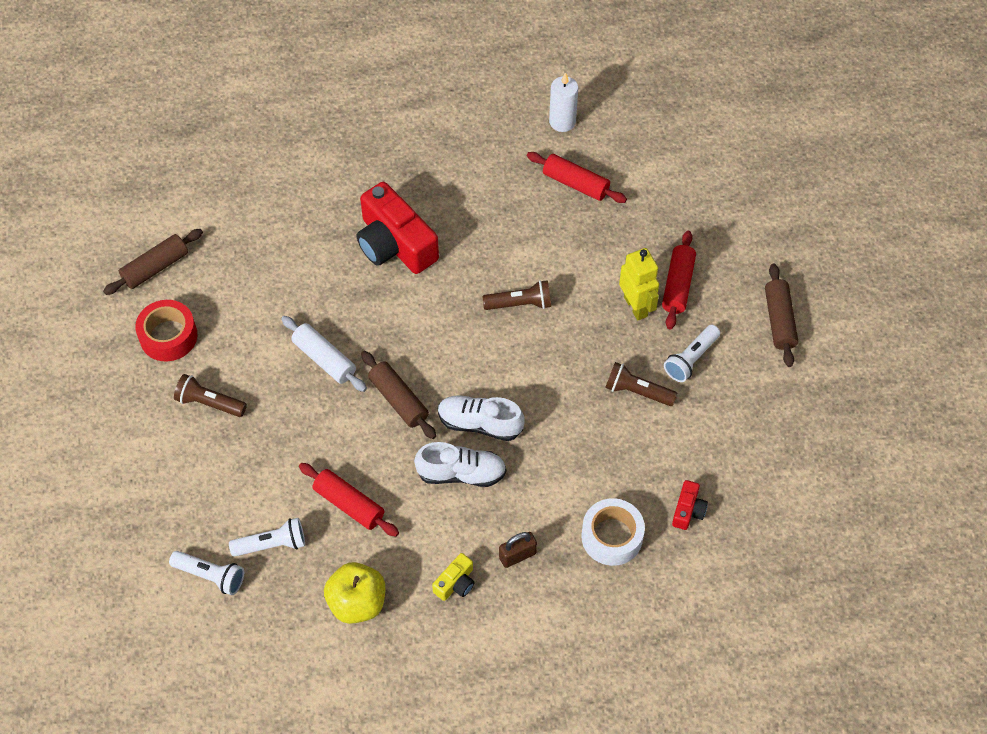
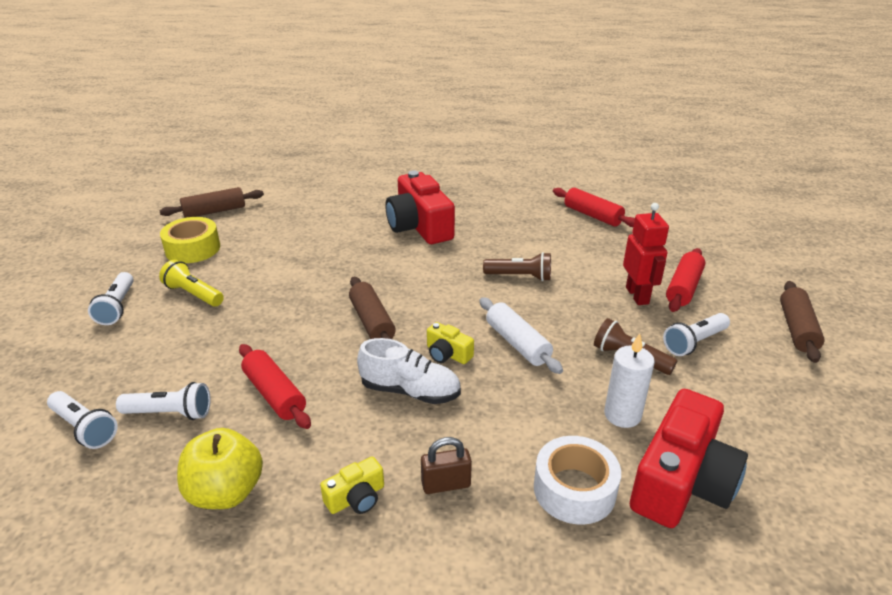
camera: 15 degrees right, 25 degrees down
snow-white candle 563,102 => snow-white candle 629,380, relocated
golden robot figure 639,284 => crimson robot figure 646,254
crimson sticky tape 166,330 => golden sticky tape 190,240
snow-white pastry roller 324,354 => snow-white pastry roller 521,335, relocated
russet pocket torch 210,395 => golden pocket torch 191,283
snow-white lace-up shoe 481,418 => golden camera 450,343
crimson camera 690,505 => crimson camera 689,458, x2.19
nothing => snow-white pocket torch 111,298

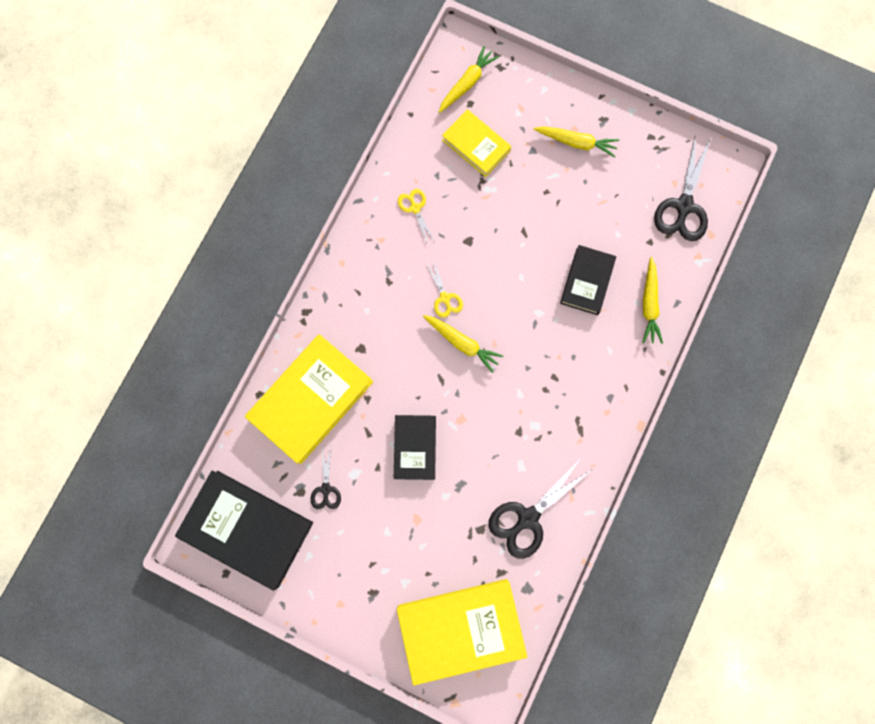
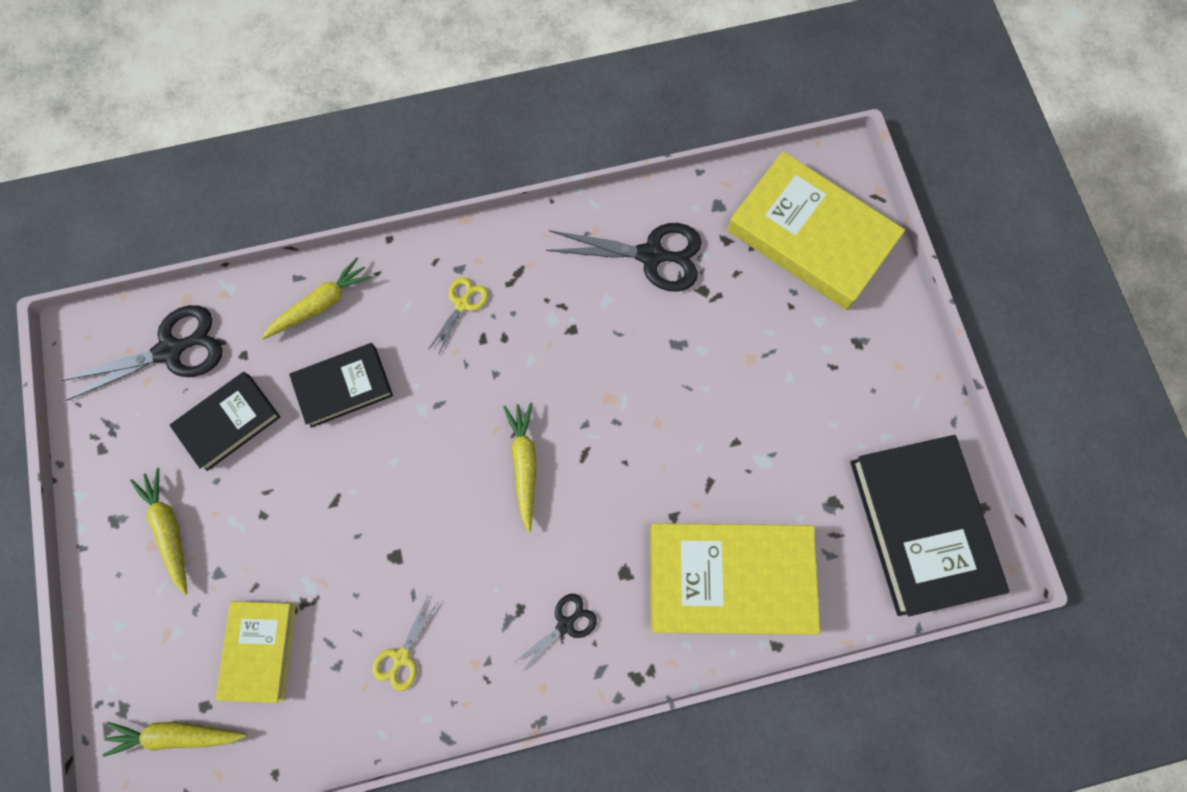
camera: 130 degrees left, 5 degrees down
golden shears 444,289 => golden shears 458,316, relocated
black hardback 415,447 => black hardback 224,421, relocated
black shears 326,477 => black shears 556,633, relocated

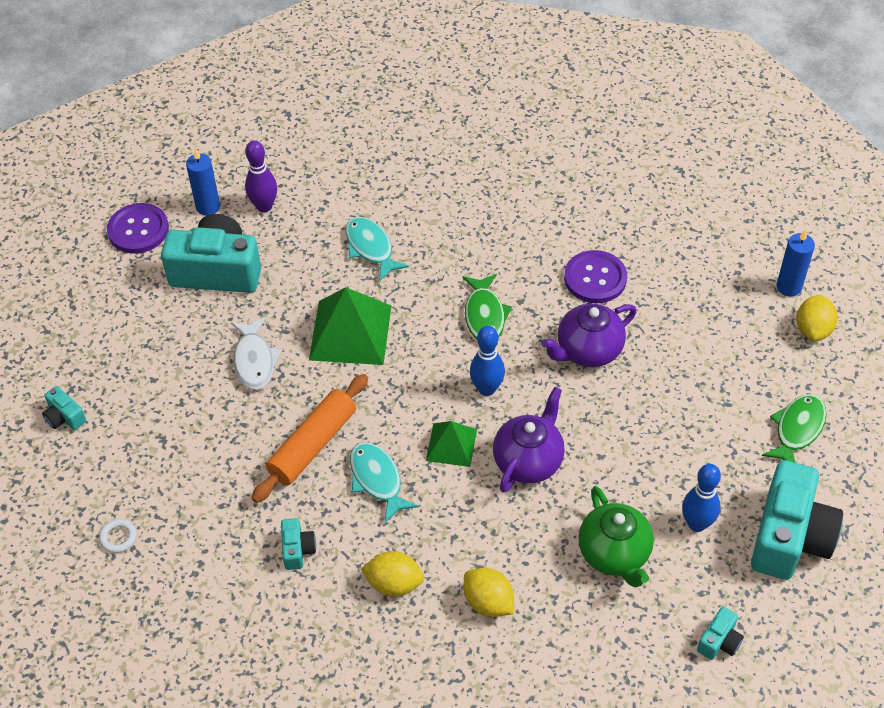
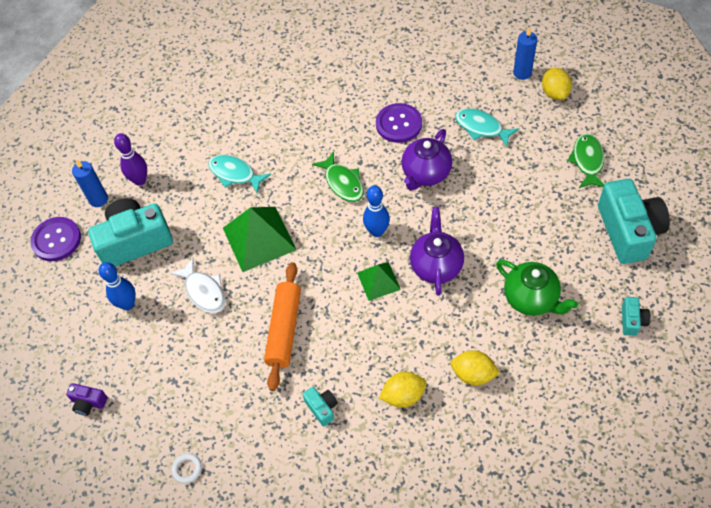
camera: 25 degrees left, 5 degrees up
teal camera 64,408 => purple camera 87,399
teal fish 384,482 => teal fish 487,127, relocated
cobalt tenpin 701,498 => cobalt tenpin 117,286, relocated

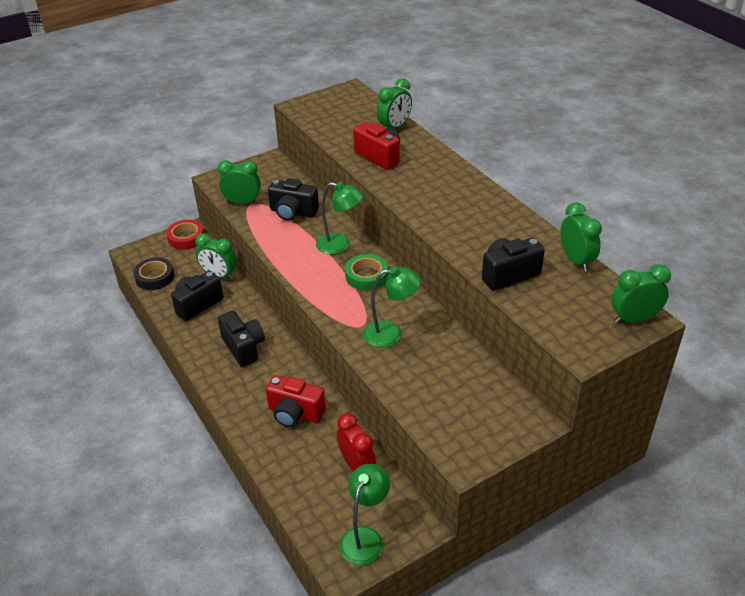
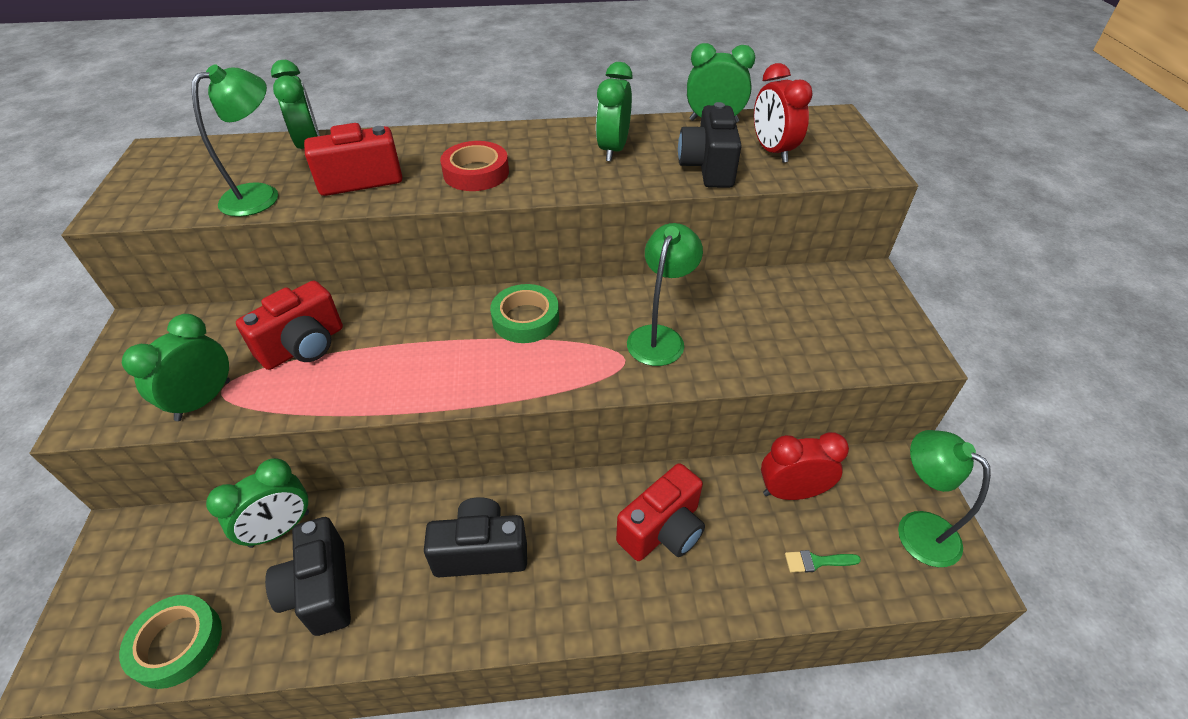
camera: 65 degrees left, 5 degrees up
black camera 293,199 => crimson camera 289,325
emerald desk lamp 339,218 => emerald desk lamp 235,140, relocated
crimson sticky tape 185,235 => crimson sticky tape 474,166, relocated
black sticky tape 153,273 => emerald sticky tape 170,641
emerald clock 641,294 => emerald clock 614,112, relocated
nothing => crimson clock 783,113
nothing => emerald paintbrush 823,561

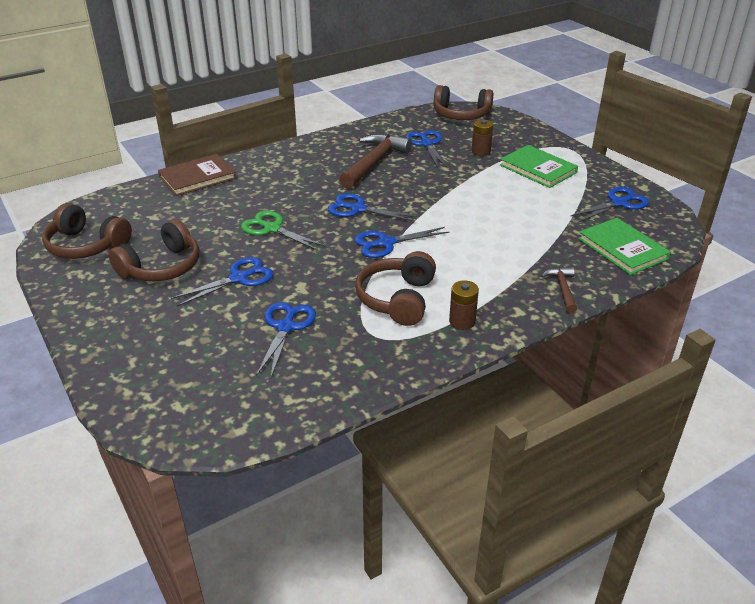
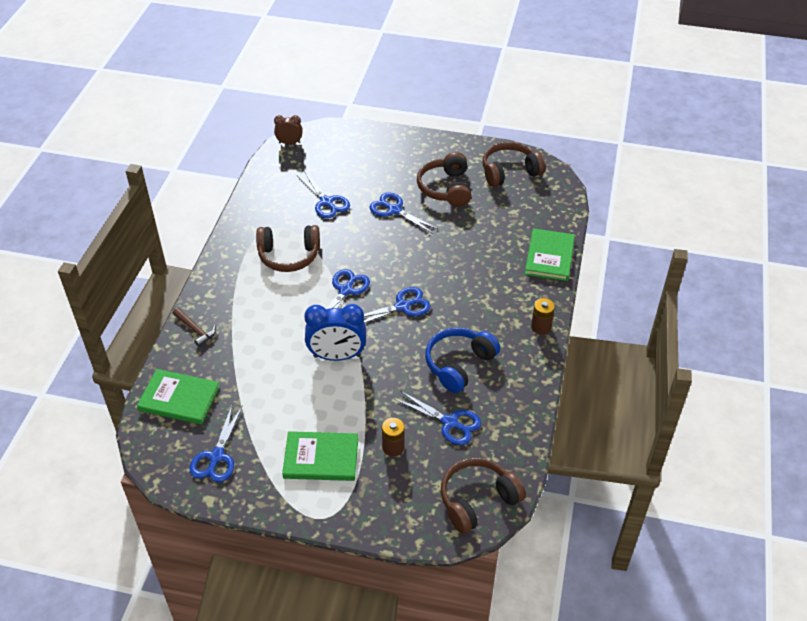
camera: 135 degrees right, 10 degrees up
russet claw hammer 375,161 => cobalt headset 462,360
russet hardback 197,175 => emerald hardback 550,254
emerald shears 283,231 => nothing
russet headset 395,288 => russet headset 288,248, 120 degrees clockwise
cobalt shears 222,281 => cobalt shears 404,213, 120 degrees clockwise
russet AA battery 464,305 => russet AA battery 543,316, relocated
nothing => russet clock 288,129
nothing => cobalt clock 335,332

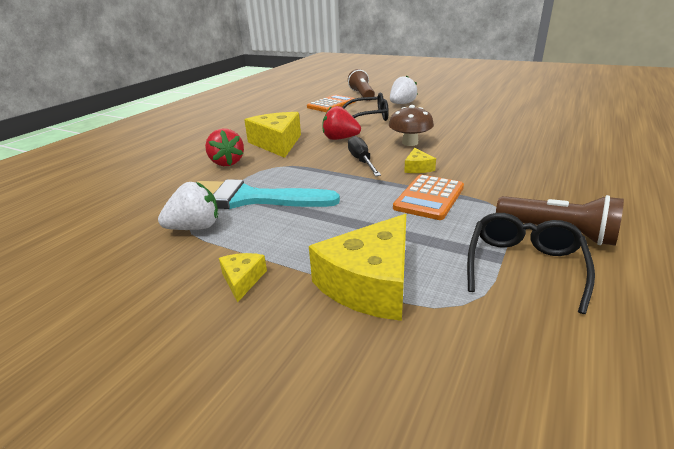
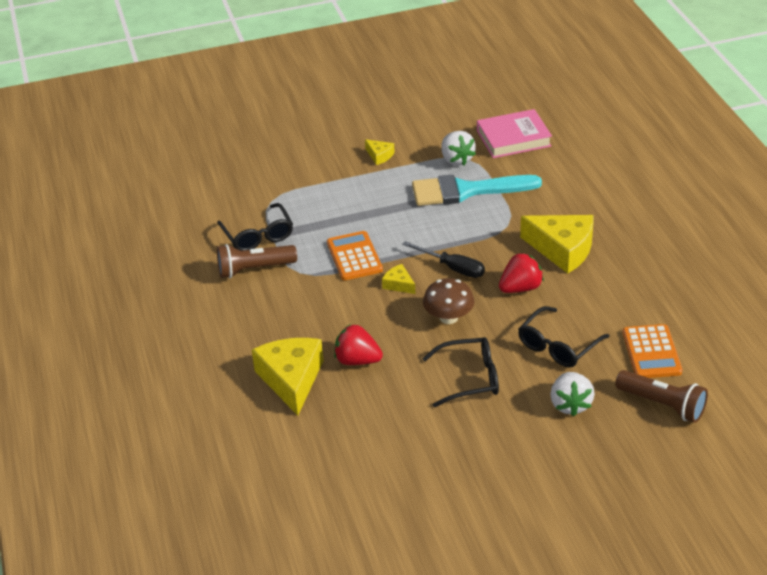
camera: 135 degrees right, 10 degrees up
crimson strawberry 224,147 => crimson strawberry 358,344, relocated
teal paintbrush 268,194 => teal paintbrush 477,190, 150 degrees counterclockwise
snow-white strawberry 188,206 => snow-white strawberry 458,148, 45 degrees counterclockwise
golden cheese 357,267 => golden cheese 288,377, relocated
nothing => pink hardback 514,133
nothing => black eyeglasses 460,372

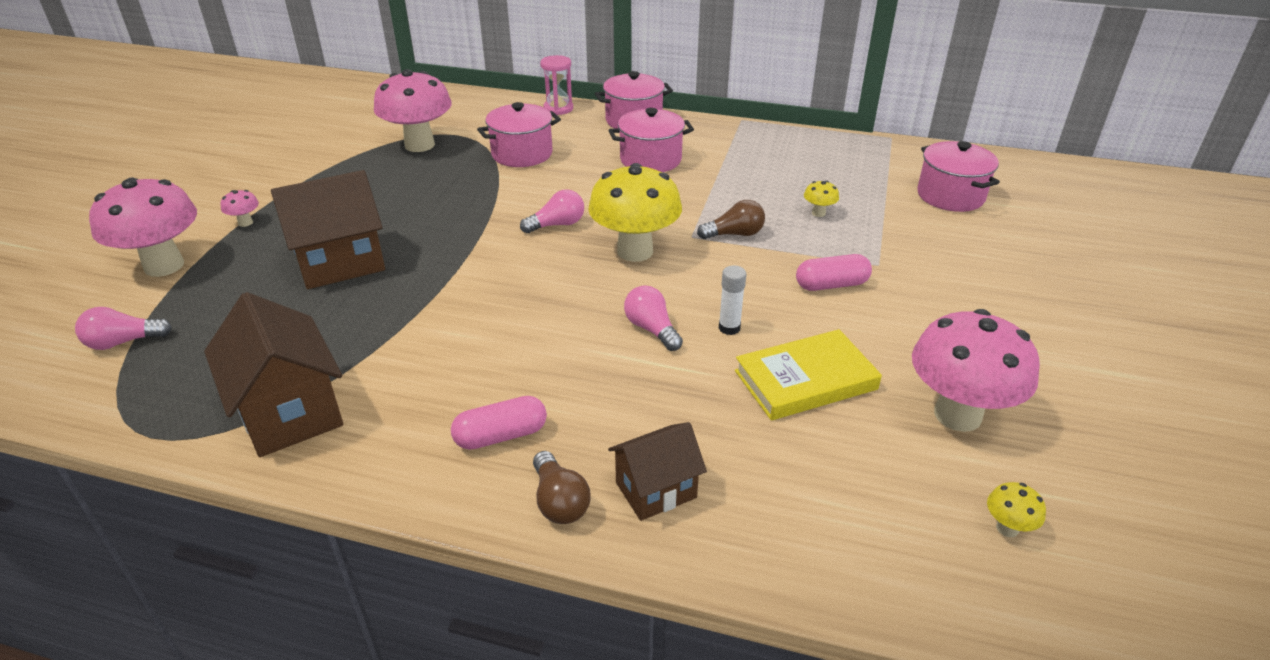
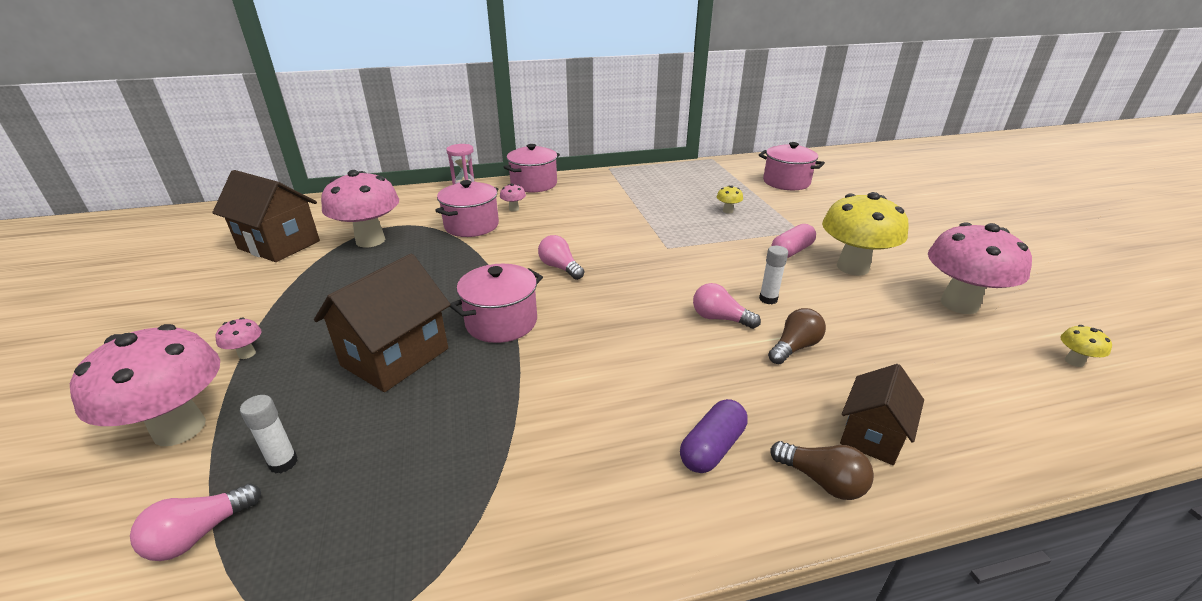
camera: 30 degrees left, 5 degrees down
pink cooking pot 651,140 => pink cooking pot 496,303, relocated
golden mushroom 635,212 => golden mushroom 865,234, relocated
pink bulb 552,211 => pink bulb 561,257, 75 degrees counterclockwise
russet bulb 731,219 => russet bulb 797,336, relocated
russet house 273,374 => russet house 266,216, relocated
golden hardback 808,375 => nothing
pink pill 499,423 => purple pill 714,436
nothing => pink mushroom 513,197
nothing => snow-white stick of glue 269,434

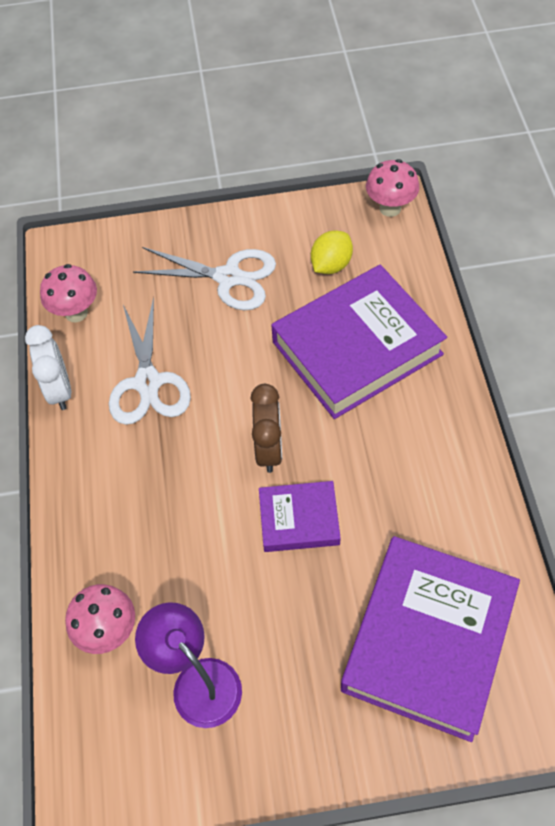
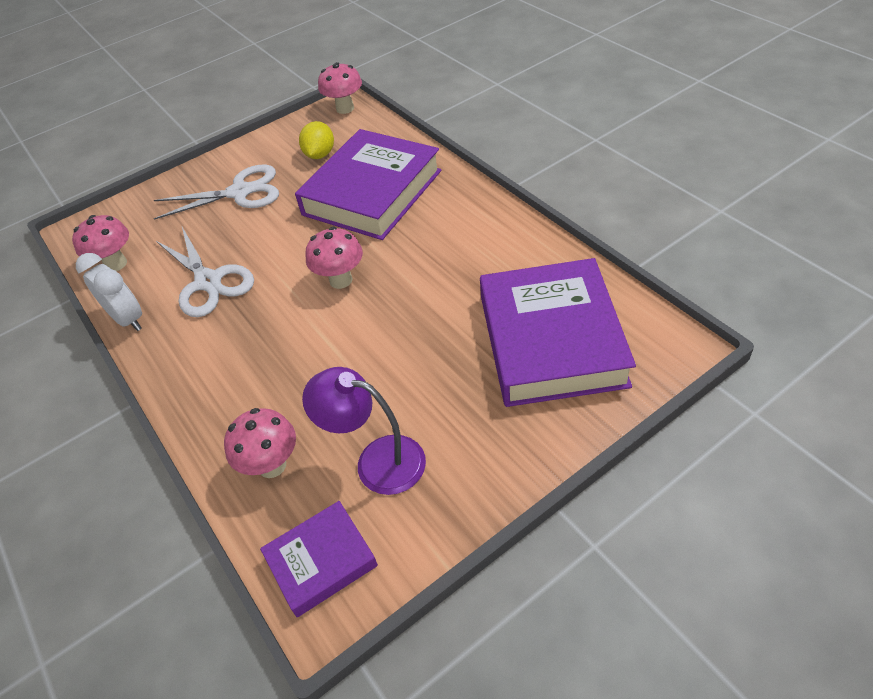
camera: 25 degrees left, 10 degrees down
russet clock 266,428 => pink mushroom 334,258
purple hardback 300,516 => purple hardback 319,559, relocated

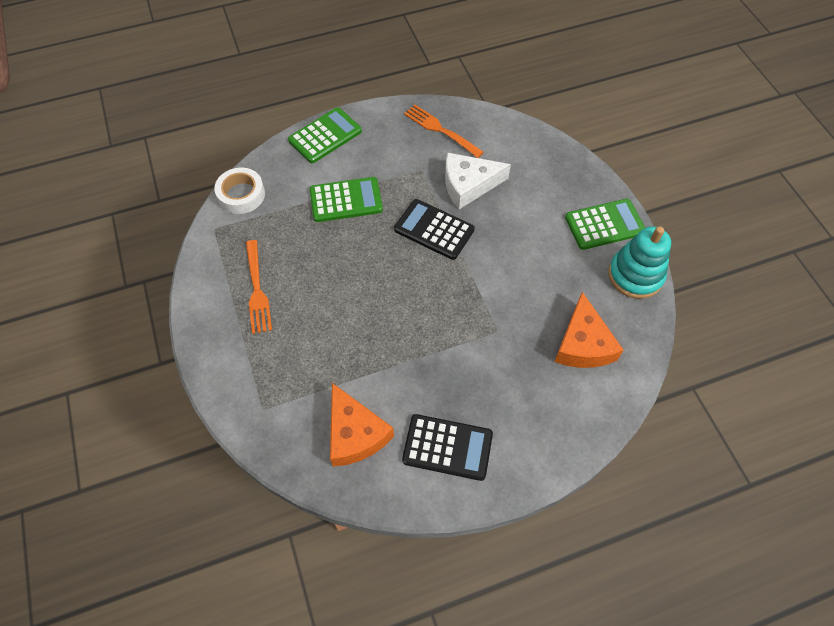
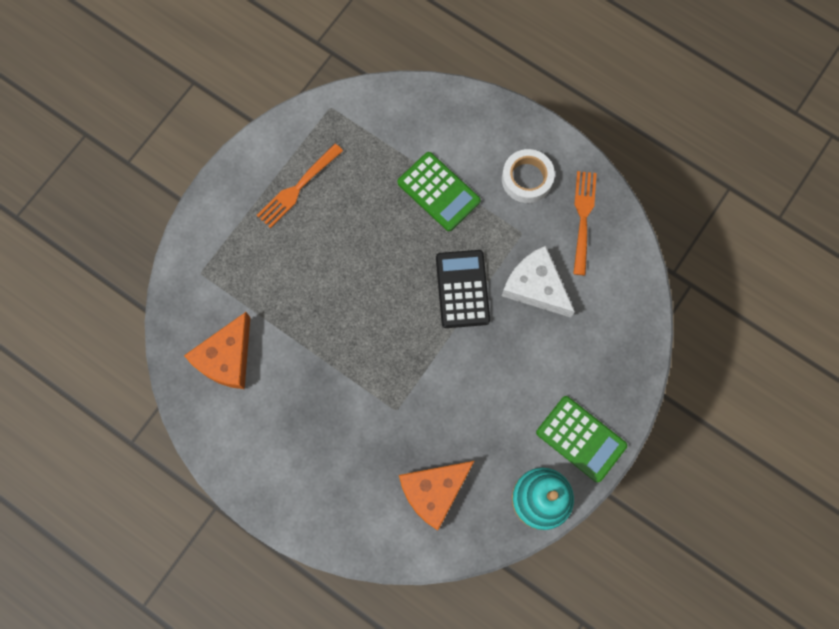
camera: 55 degrees right, 15 degrees up
emerald pocket calculator 325,135 => nothing
snow-white sticky tape 239,191 => snow-white sticky tape 528,176, relocated
black pocket calculator 447,447 => nothing

